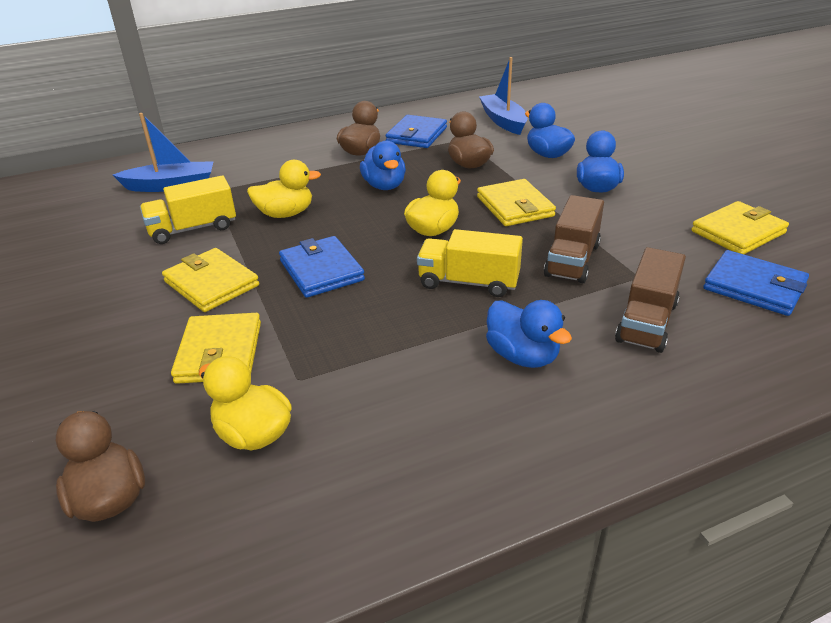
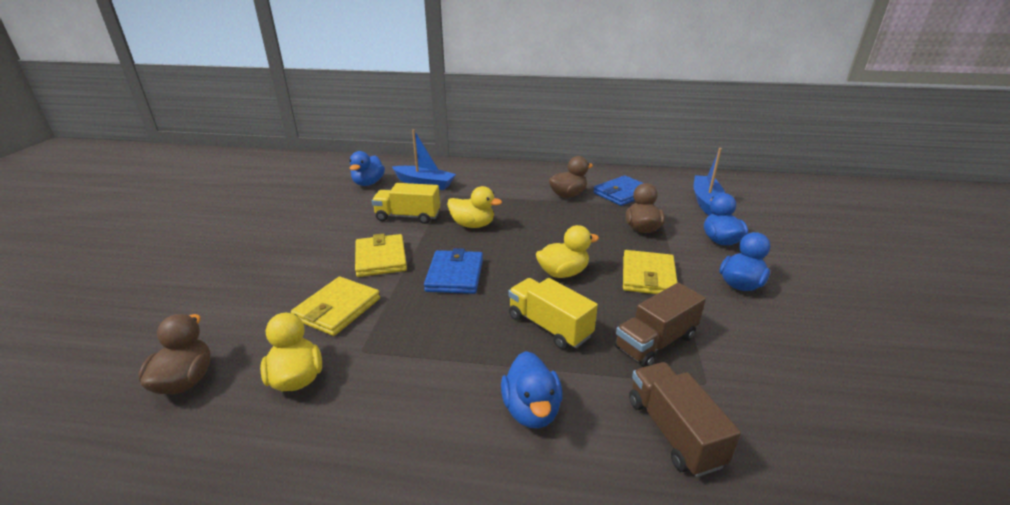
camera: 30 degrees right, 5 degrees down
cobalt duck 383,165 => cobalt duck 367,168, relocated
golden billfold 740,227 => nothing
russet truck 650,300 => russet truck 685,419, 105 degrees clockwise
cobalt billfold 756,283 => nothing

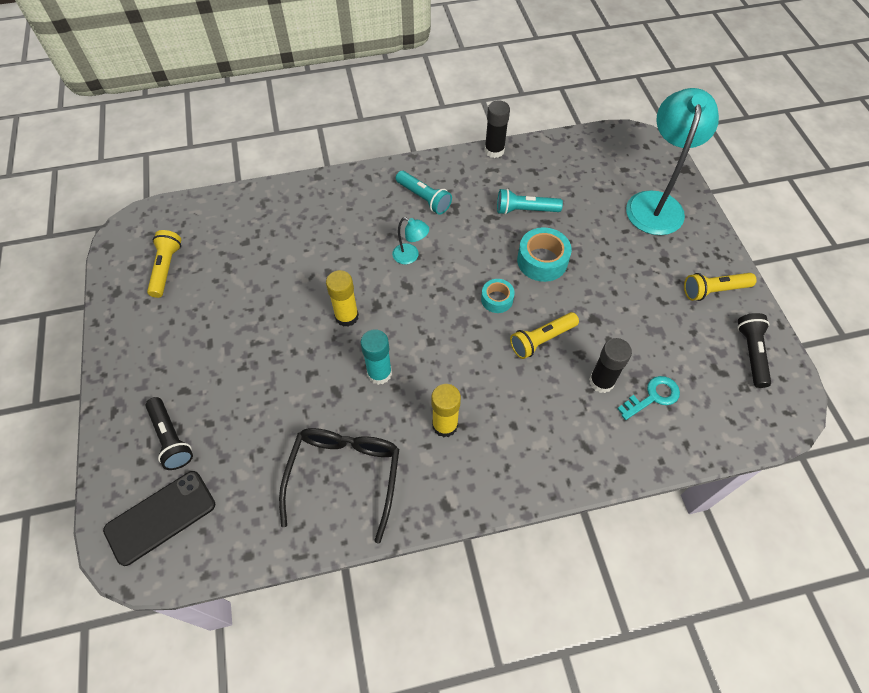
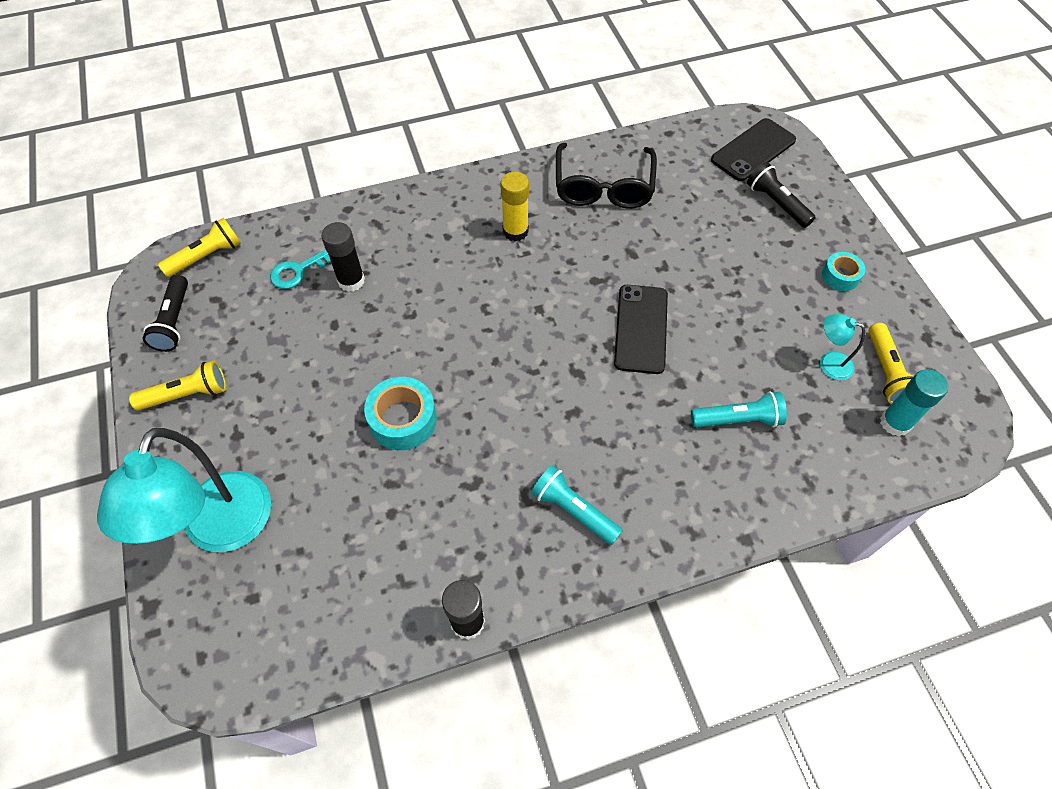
camera: 175 degrees right, 0 degrees up
teal pocket torch 530,202 => teal pocket torch 739,409, relocated
teal desk lamp 410,240 => teal desk lamp 843,347, relocated
golden stick of glue 342,298 => black phone 641,329
teal sticky tape 498,296 => teal sticky tape 843,271, relocated
golden pocket torch 544,335 => golden pocket torch 199,247, relocated
teal stick of glue 376,357 => teal stick of glue 914,402, relocated

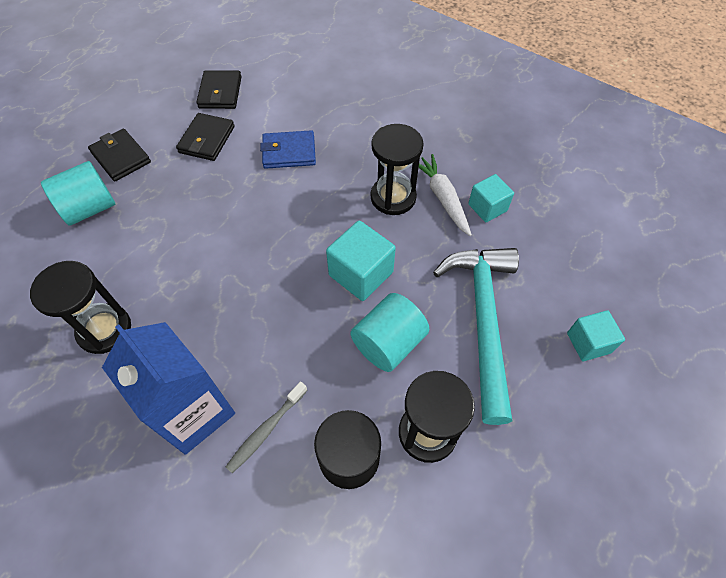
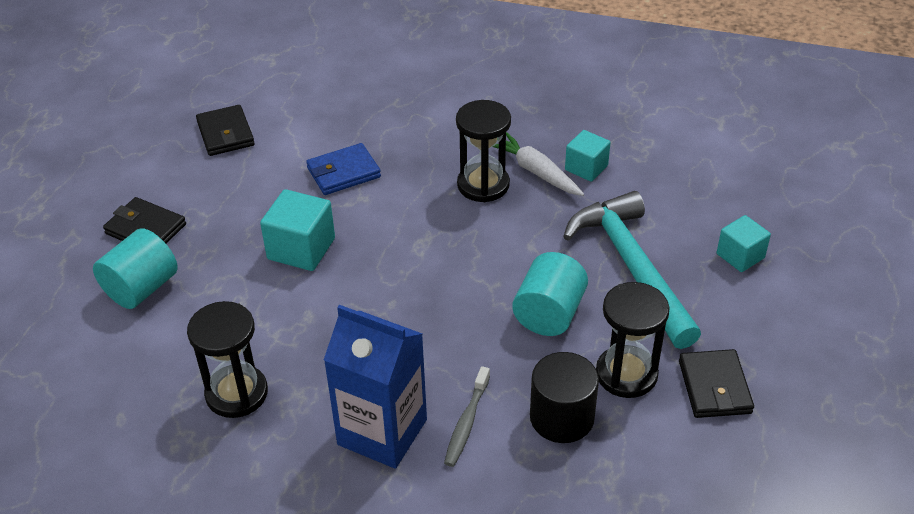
camera: 20 degrees left, 15 degrees down
black billfold 205,137 => black billfold 716,383, relocated
teal cube 361,261 => teal cube 297,230, relocated

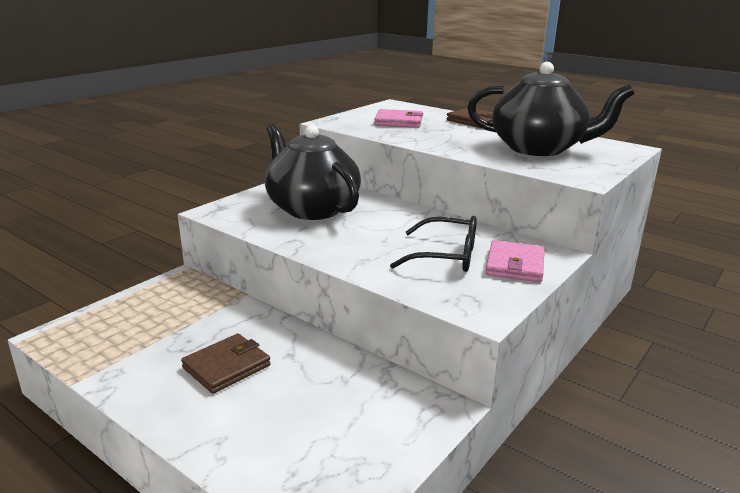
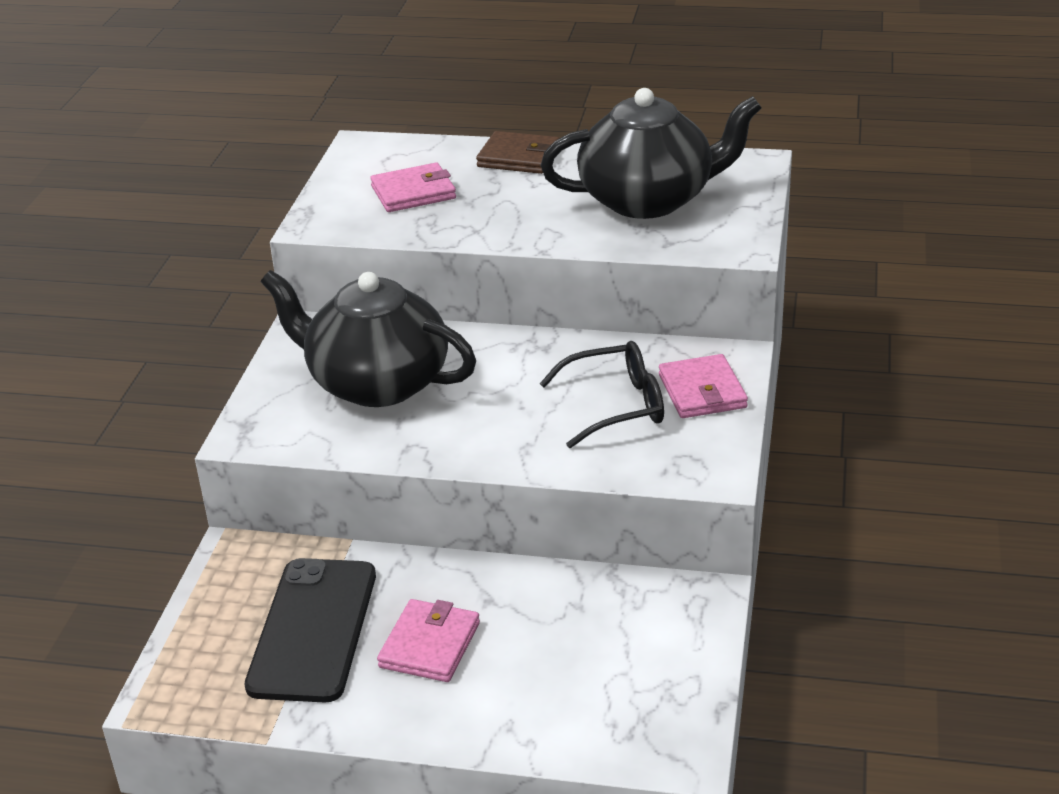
camera: 25 degrees left, 10 degrees up
russet billfold 226,364 => pink billfold 428,640
nothing => black phone 310,630

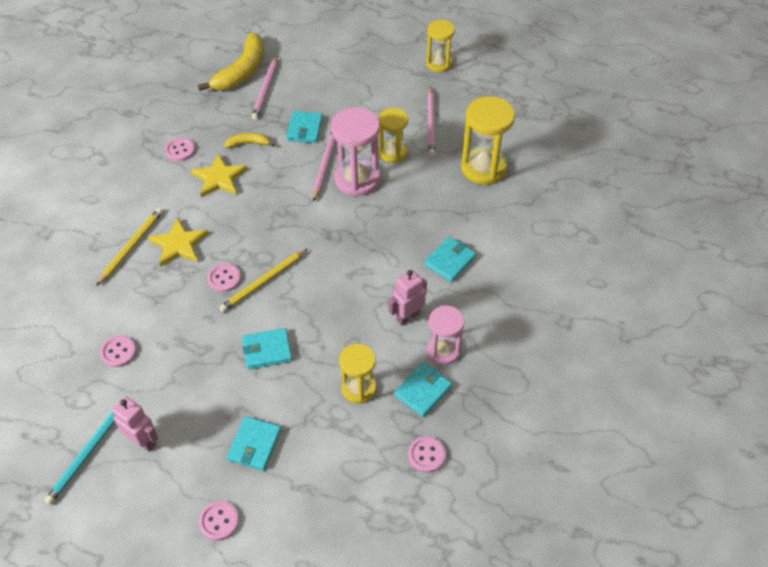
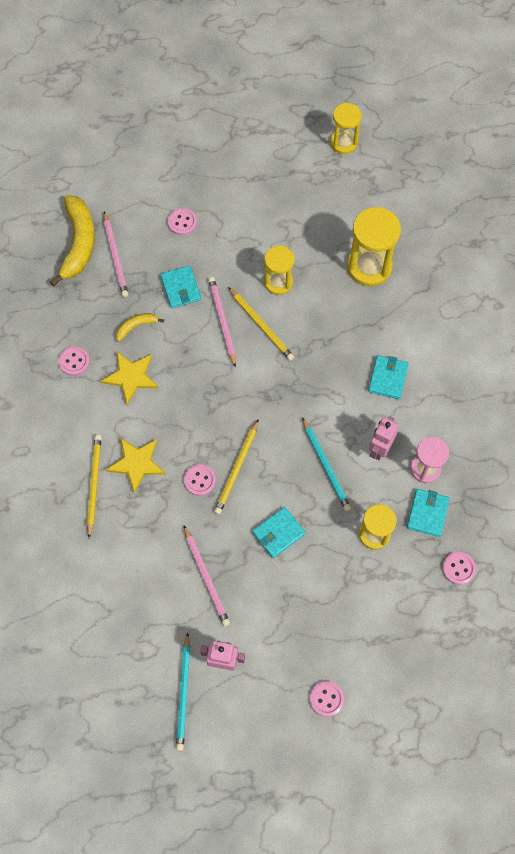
camera: 25 degrees left, 15 degrees up
golden hourglass 440,46 => golden hourglass 346,128, relocated
pink lead pencil 431,121 => pink lead pencil 207,575, relocated
pink hourglass 356,152 => golden lead pencil 261,324
pink sewing button 118,351 => pink sewing button 182,221, relocated
teal billfold 254,443 => nothing
nothing => teal lead pencil 326,464

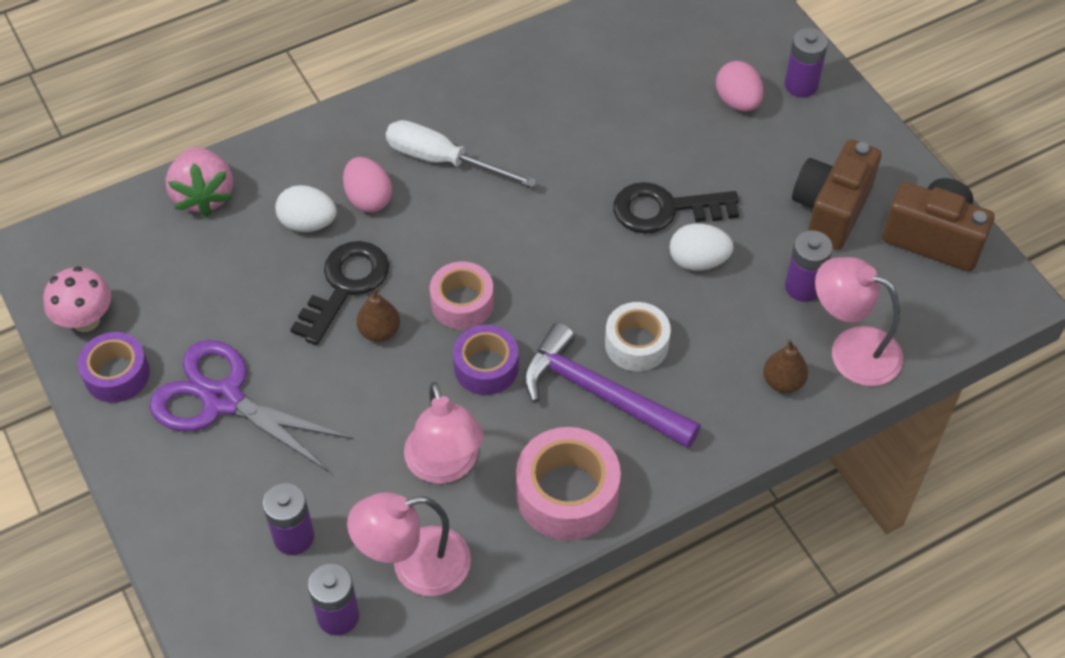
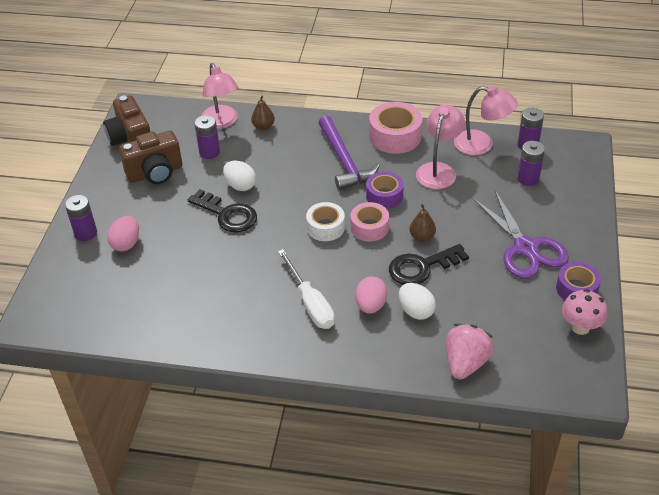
camera: 140 degrees left, 10 degrees down
snow-white sticky tape 638,336 => snow-white sticky tape 325,221, relocated

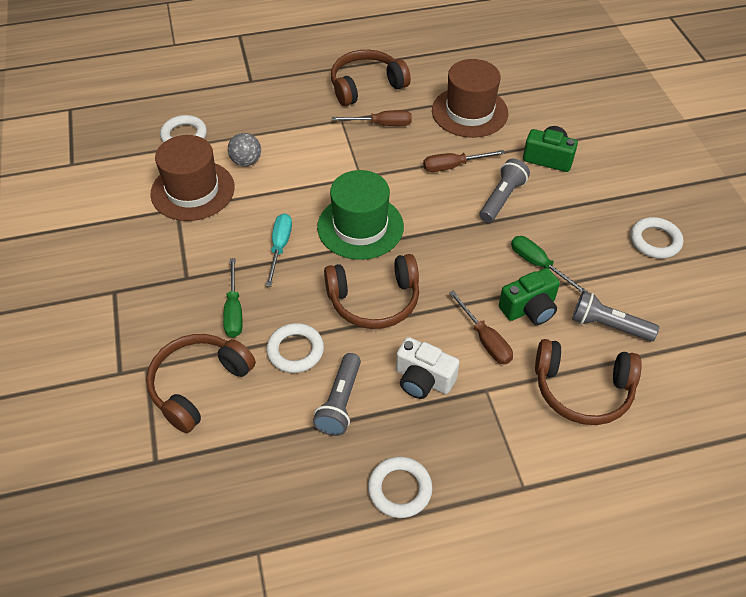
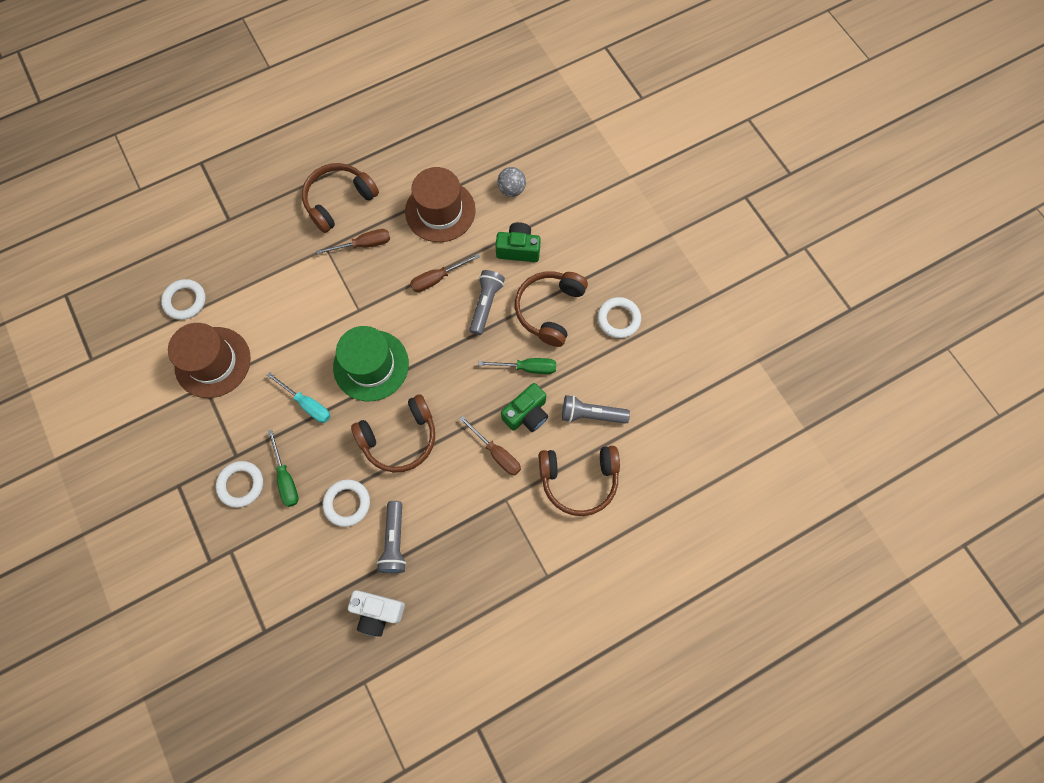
camera: 15 degrees left, 20 degrees up
grey ball 244,149 => grey ball 511,182, relocated
teal hand screwdriver 279,250 => teal hand screwdriver 298,397, 135 degrees clockwise
emerald hand screwdriver 549,264 => emerald hand screwdriver 517,366, 150 degrees clockwise
russet headset 201,383 => russet headset 551,309, relocated
snow-white camera 427,368 => snow-white camera 376,613, relocated
snow-white torus 400,487 => snow-white torus 239,484, relocated

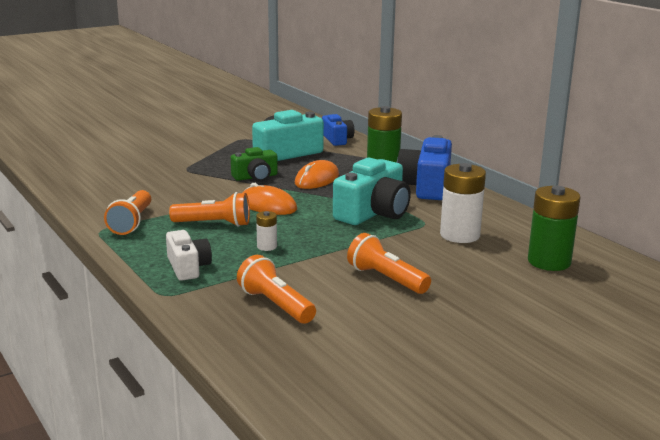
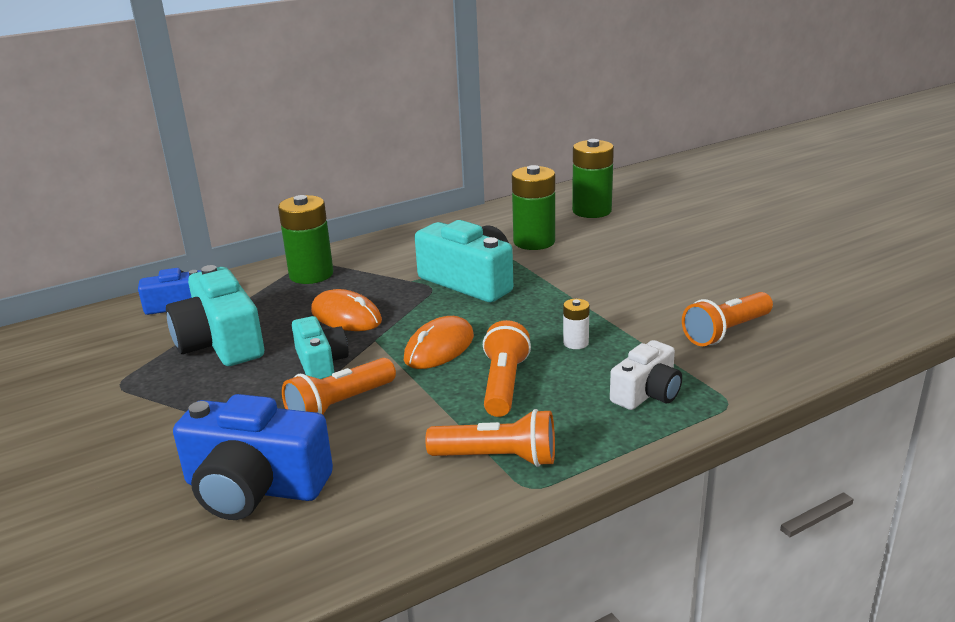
camera: 85 degrees left, 5 degrees up
cobalt camera 424,167 => cobalt camera 253,457, relocated
emerald camera 254,164 => teal camera 320,347
snow-white AA battery 463,203 => emerald AA battery 533,207
snow-white camera 189,255 => snow-white camera 646,375, 150 degrees clockwise
orange pocket torch 389,263 => orange pocket torch 339,386, relocated

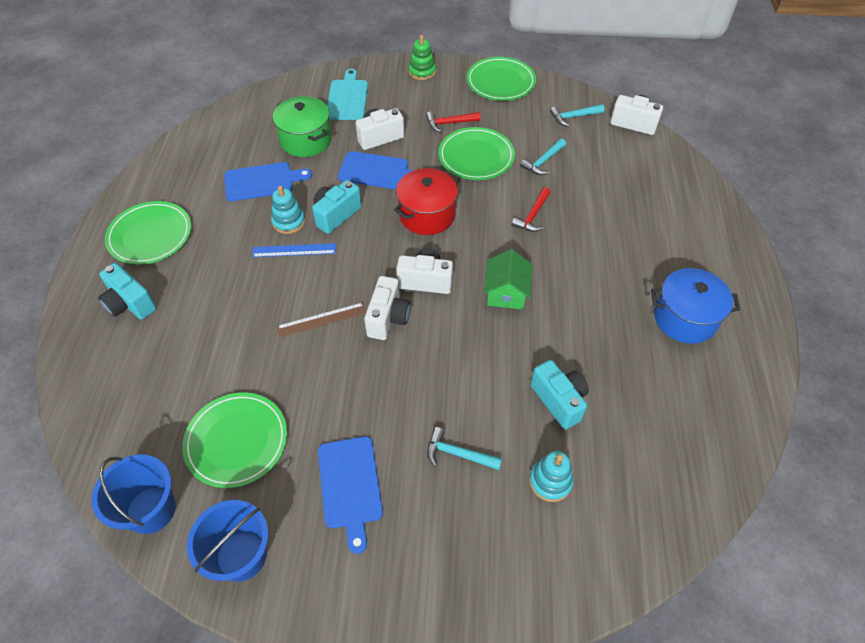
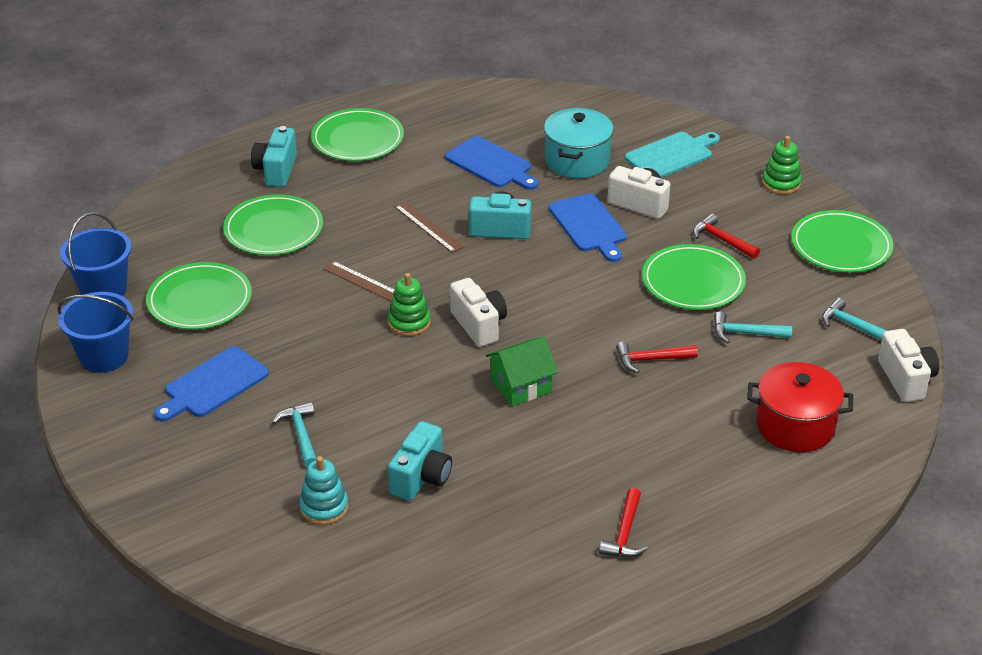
camera: 55 degrees right, 15 degrees down
emerald cooking pot 302,126 => teal cooking pot 579,143
crimson cooking pot 426,201 => crimson cooking pot 800,407, relocated
teal stacking toy 288,210 => nothing
cobalt measuring stick 294,250 => russet measuring stick 429,227
cobalt cooking pot 695,306 => crimson claw hammer 623,523
snow-white camera 387,308 => emerald stacking toy 409,304
nothing => emerald dinner plate 273,224

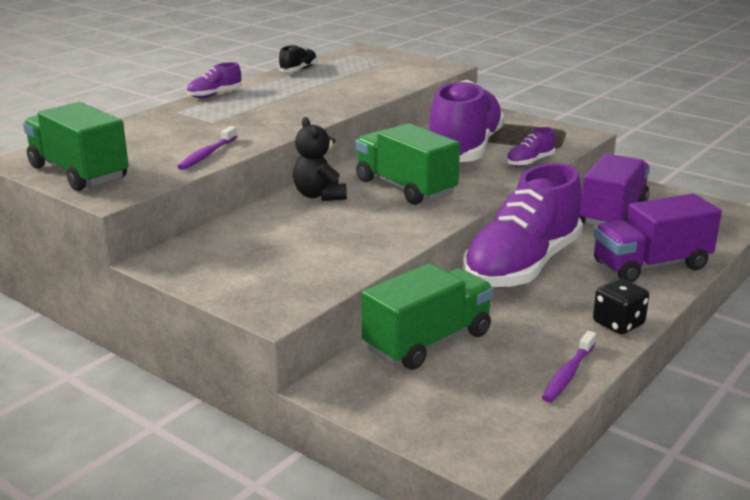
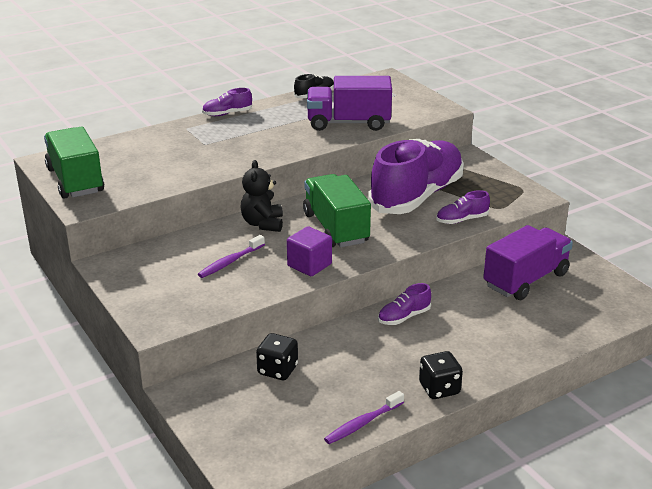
camera: 20 degrees right, 5 degrees up
purple toothbrush 207,148 => purple toothbrush 231,256, relocated
purple lace-up shoe 523,225 => purple lace-up shoe 404,304, x0.40
purple truck 658,238 => purple truck 349,103, relocated
emerald truck 428,316 => black game die 277,356
nothing => purple cube 309,251

